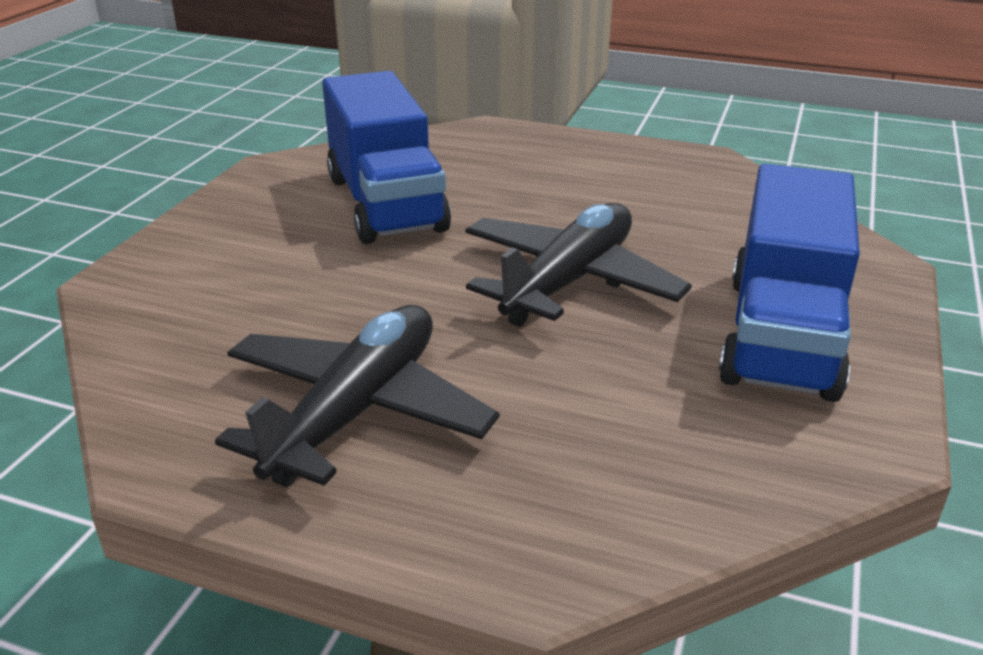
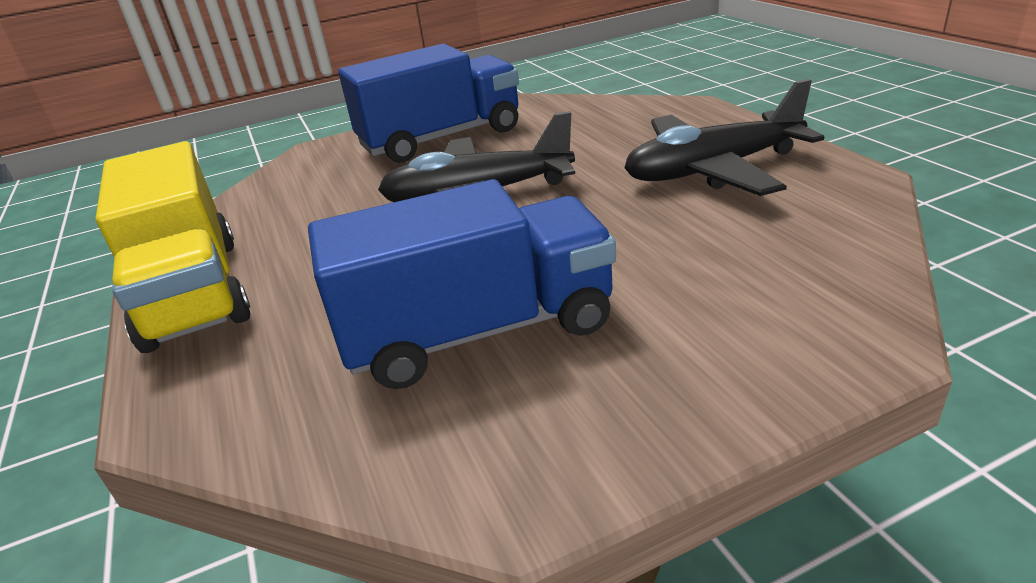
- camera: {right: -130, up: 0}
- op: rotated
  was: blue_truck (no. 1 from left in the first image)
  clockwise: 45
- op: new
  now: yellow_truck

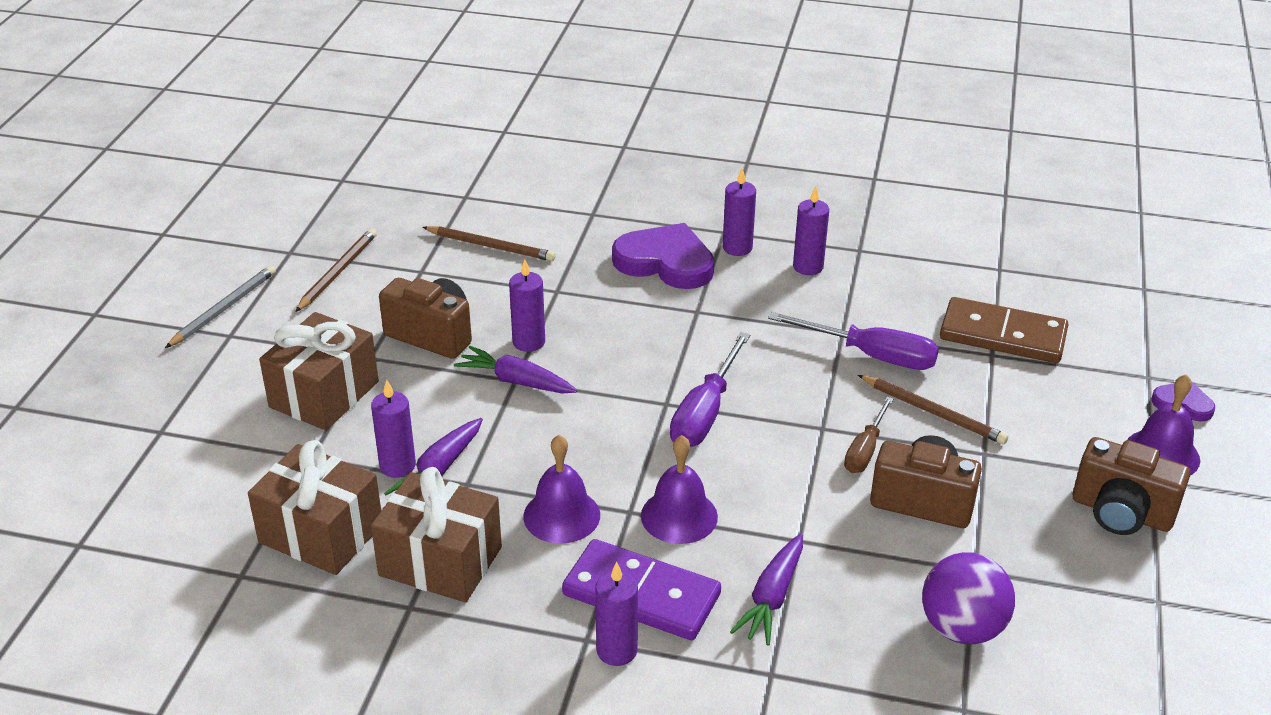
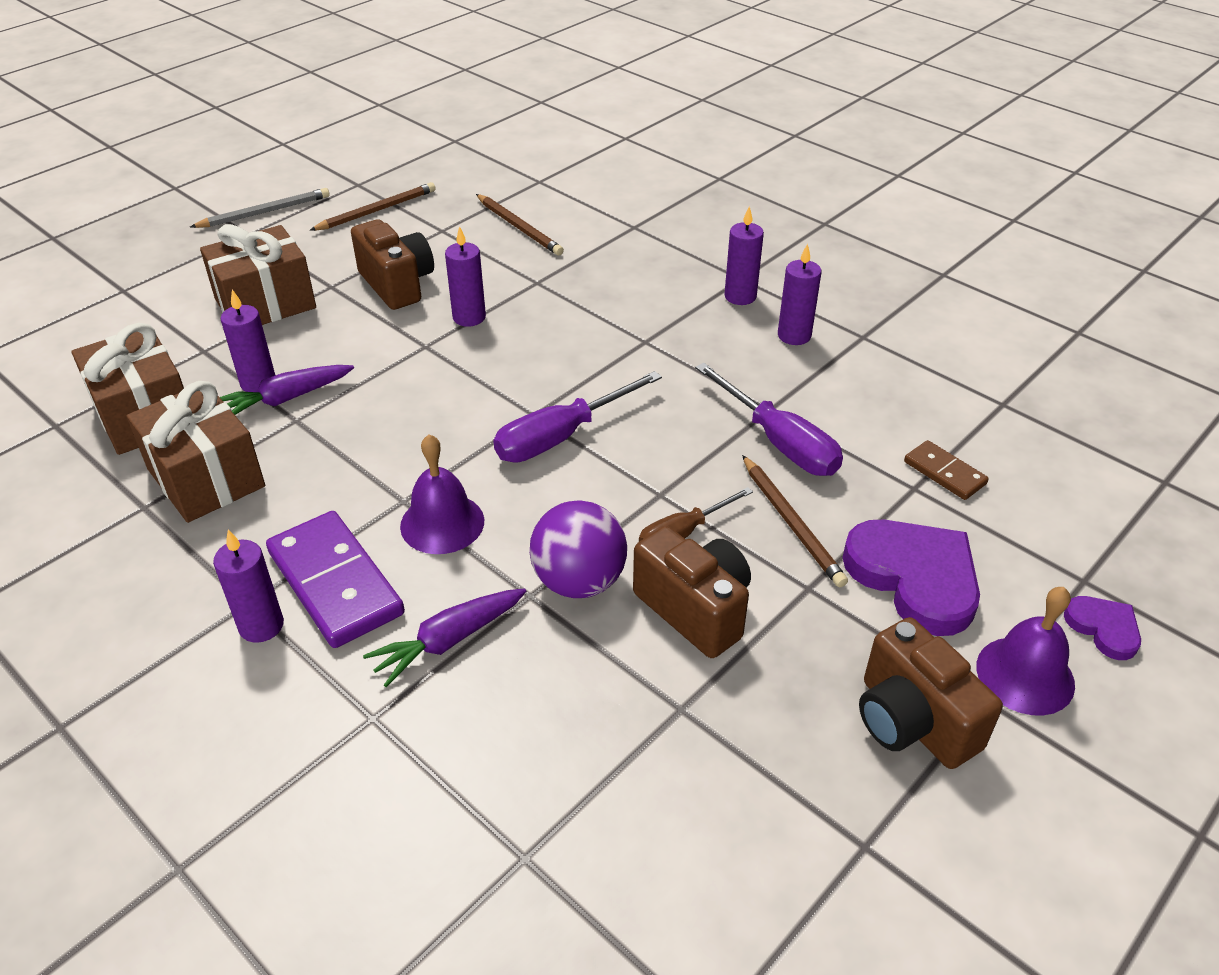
- camera: {right: 30, up: 5}
- op: gone
  was: purple_carrot (no. 2 from left)
- op: gone
  was: purple_bell (no. 1 from left)
- op: shifted
  was: purple_heart (no. 1 from left)
- op: shifted
  was: purple_ball
- op: scaled
  was: brown_domino
  ratio: 0.53

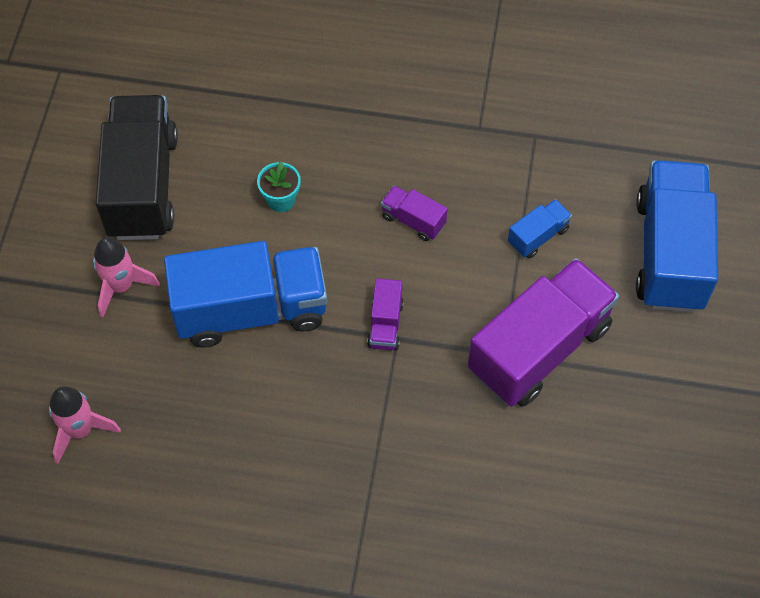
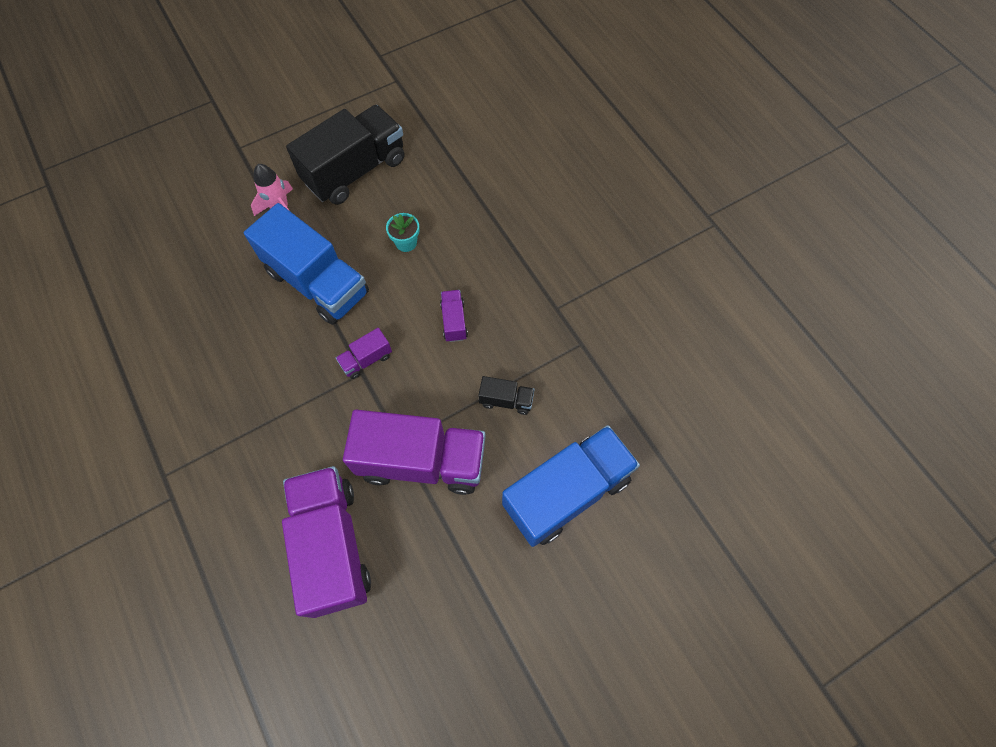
- camera: {right: 50, up: 5}
- op: gone
  was: pink_rocket (no. 1 from left)
- op: repainted
  was: blue_truck (no. 2 from left)
  now: black_truck (no. 2 from left)
- op: new
  now: purple_truck (no. 1 from left)

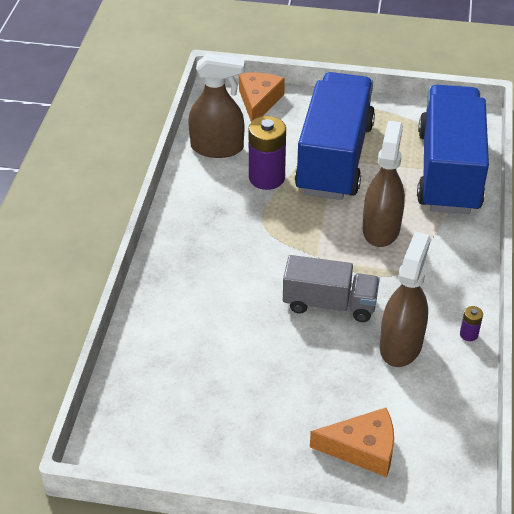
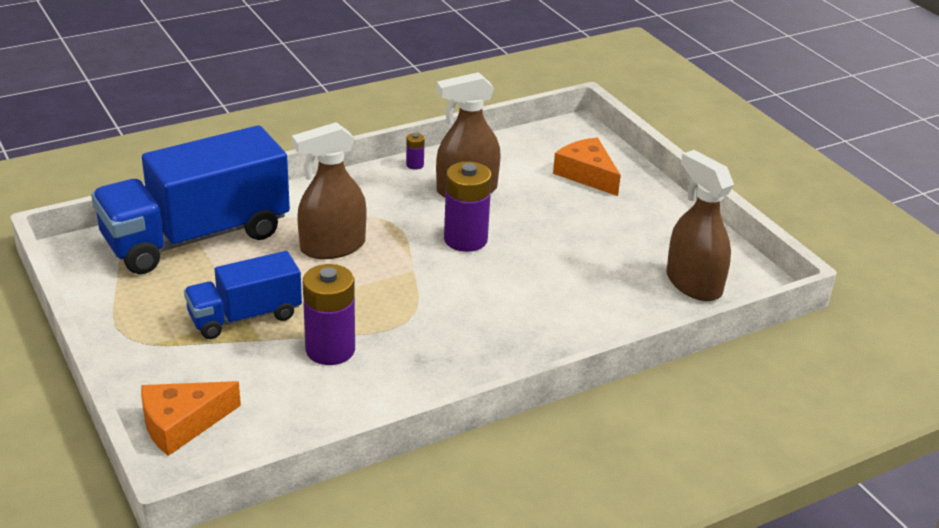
- camera: {right: -130, up: -10}
- op: shifted
  was: brown_spray_bottle (no. 1 from left in the first image)
  now: brown_spray_bottle (no. 3 from left)
- op: swapped
  was: grey_truck
  now: purple_battery (no. 3 from left)
- op: scaled
  was: blue_truck (no. 1 from left in the first image)
  ratio: 0.56

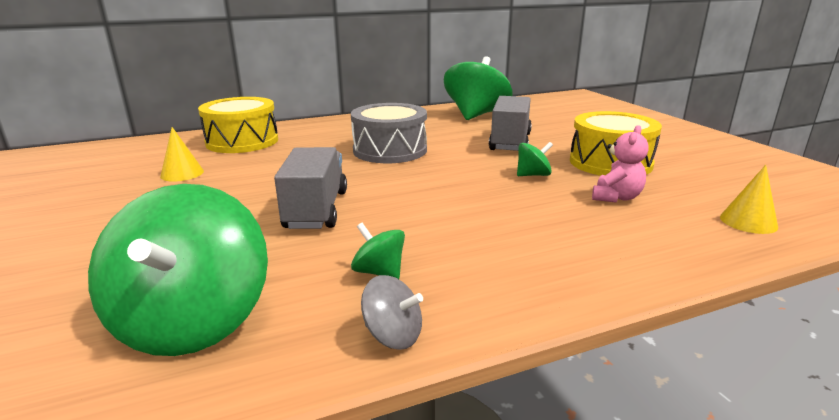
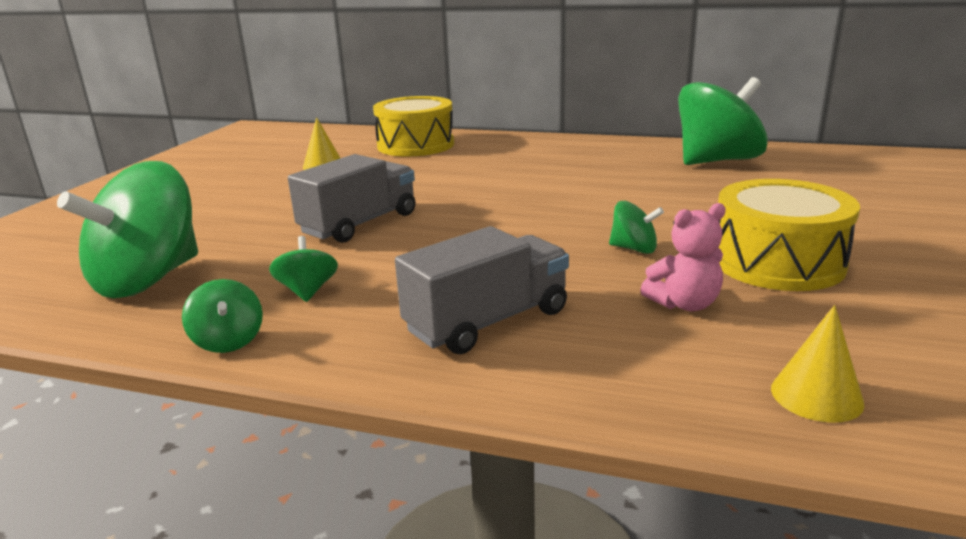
- camera: {right: 40, up: 0}
- op: gone
  was: grey_drum
- op: repainted
  was: grey_spinning_top
  now: green_spinning_top (no. 2 from left)
- op: shifted
  was: grey_truck (no. 2 from left)

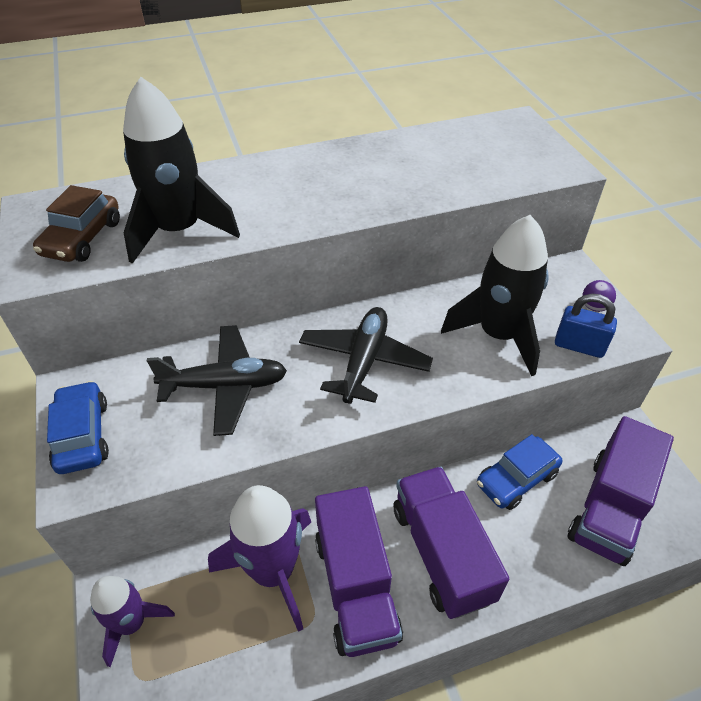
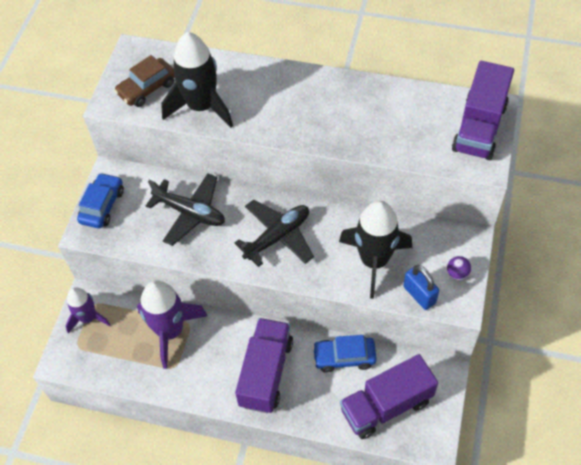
- camera: {right: 35, up: 10}
- op: shifted
  was: purple_truck (no. 1 from left in the first image)
  now: purple_truck (no. 3 from left)

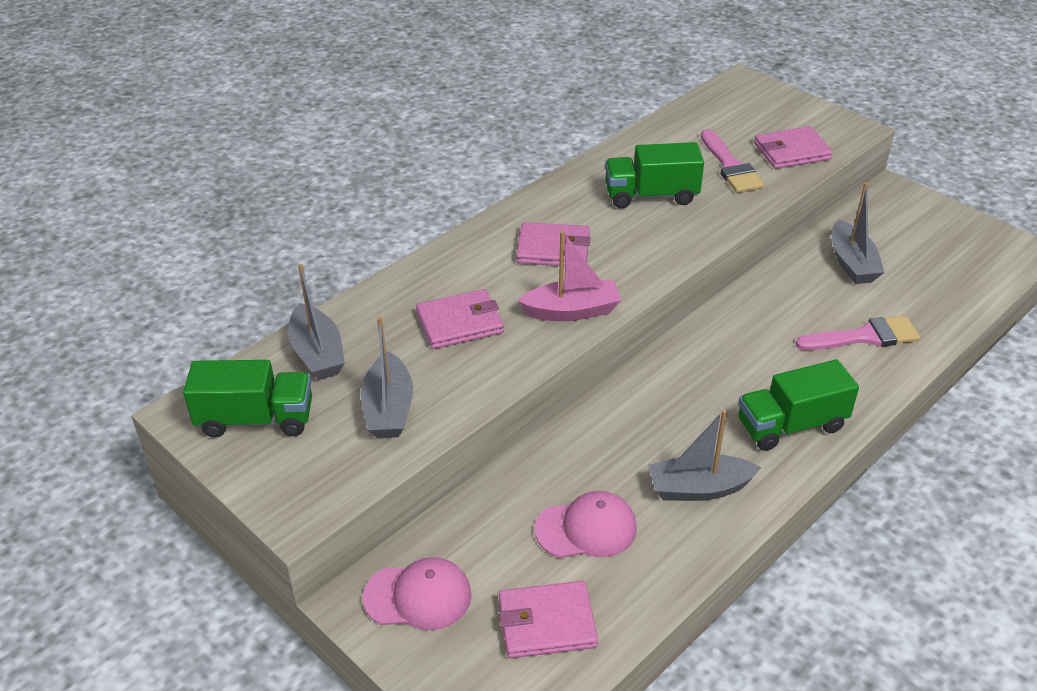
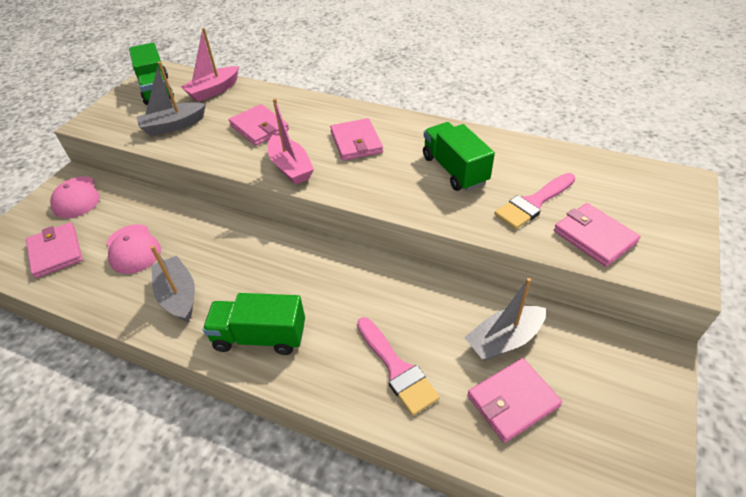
- camera: {right: 70, up: 5}
- op: repainted
  was: grey_boat (no. 1 from left)
  now: pink_boat (no. 1 from left)
- op: rotated
  was: green_truck (no. 3 from left in the first image)
  clockwise: -45
- op: new
  now: pink_wallet (no. 4 from left)

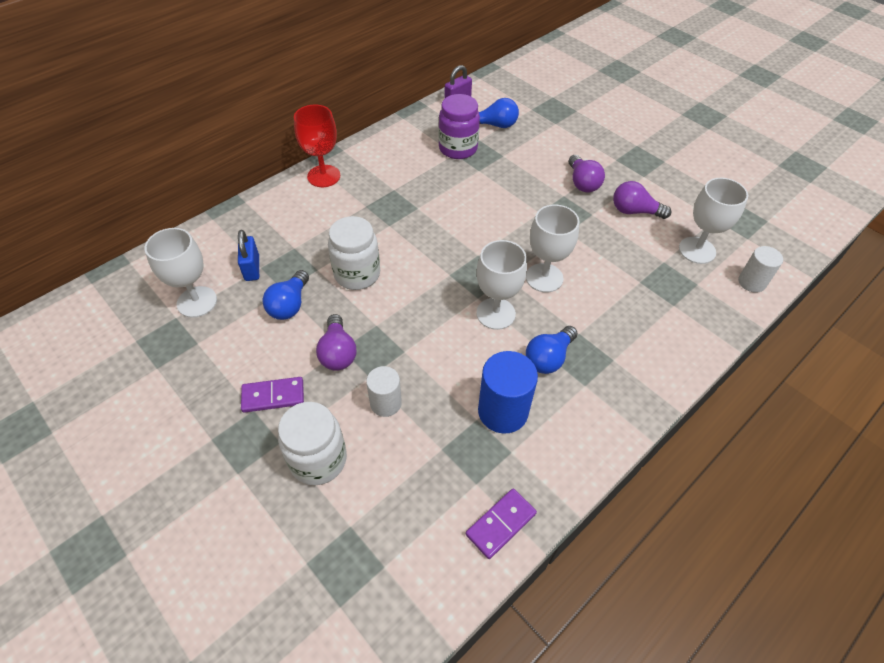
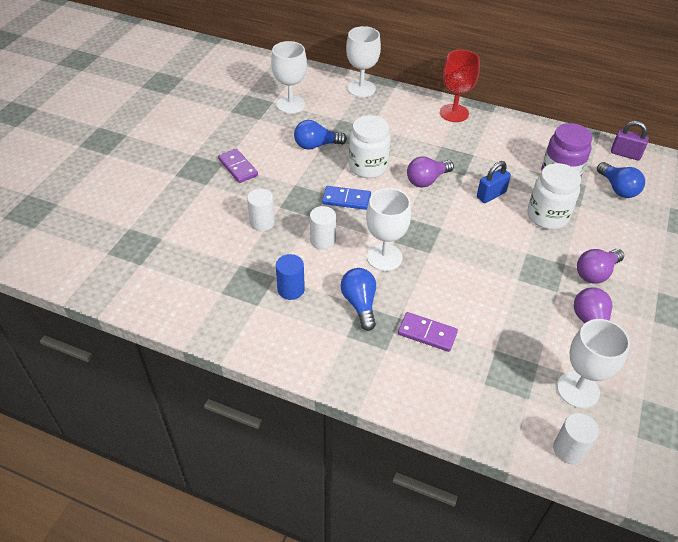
- camera: {right: 65, up: -5}
- op: shifted
  was: blue_padlock
- op: shifted
  was: white_jar (no. 1 from left in the first image)
  now: white_jar (no. 2 from left)
- op: shifted
  was: purple_light_bulb (no. 1 from left)
- op: shifted
  was: purple_domino (no. 2 from left)
- op: scaled
  was: blue_cylinder
  ratio: 0.63
- op: shifted
  was: white_goblet (no. 3 from left in the first image)
  now: white_goblet (no. 2 from left)
- op: rotated
  was: blue_light_bulb (no. 3 from left in the first image)
  clockwise: 60
- op: new
  now: white_cylinder (no. 2 from left)
- op: new
  now: blue_domino

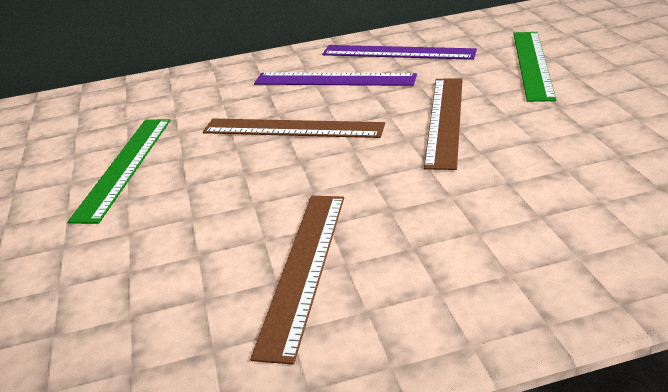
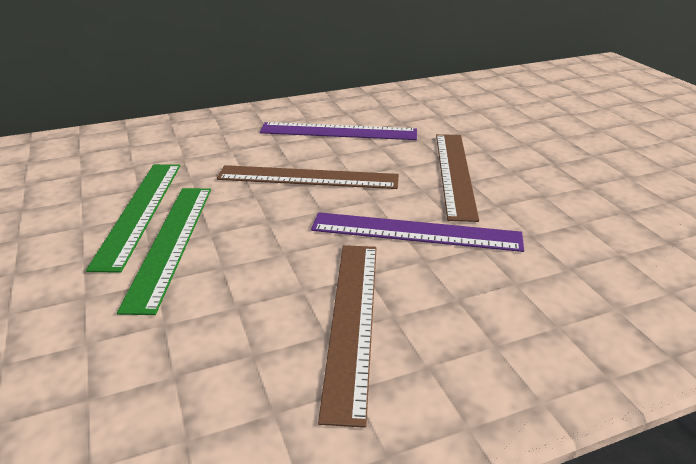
- camera: {right: -10, up: 0}
- op: shifted
  was: purple_ruler (no. 2 from left)
- op: shifted
  was: green_ruler (no. 2 from left)

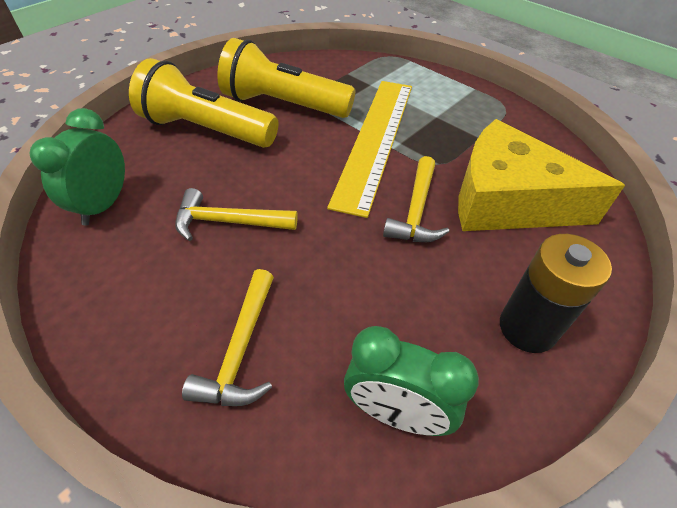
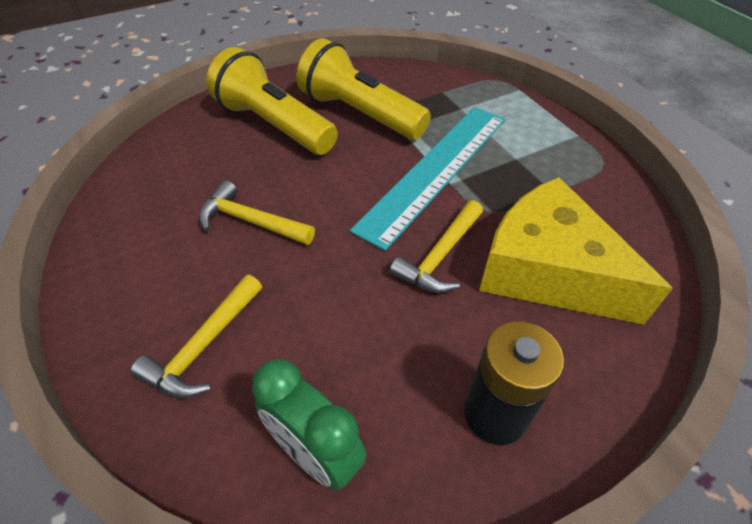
- camera: {right: 20, up: 0}
- op: gone
  was: green_clock (no. 1 from left)
- op: repainted
  was: yellow_ruler
  now: turquoise_ruler

